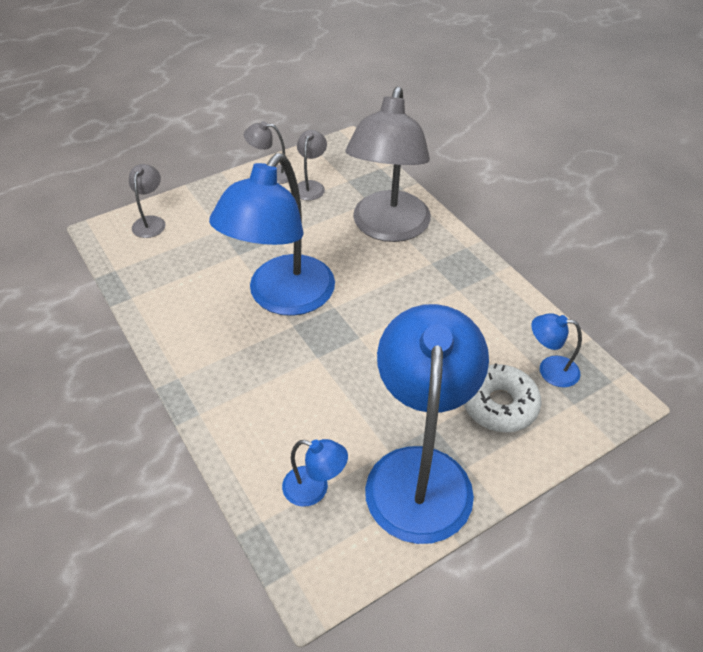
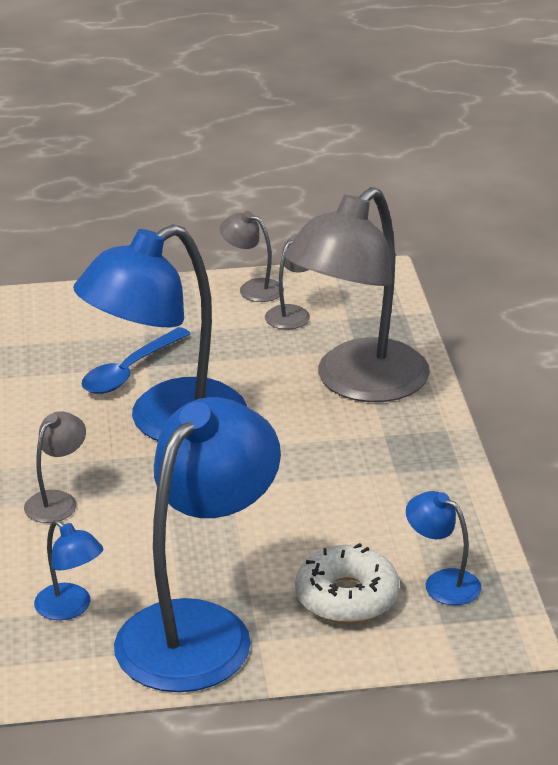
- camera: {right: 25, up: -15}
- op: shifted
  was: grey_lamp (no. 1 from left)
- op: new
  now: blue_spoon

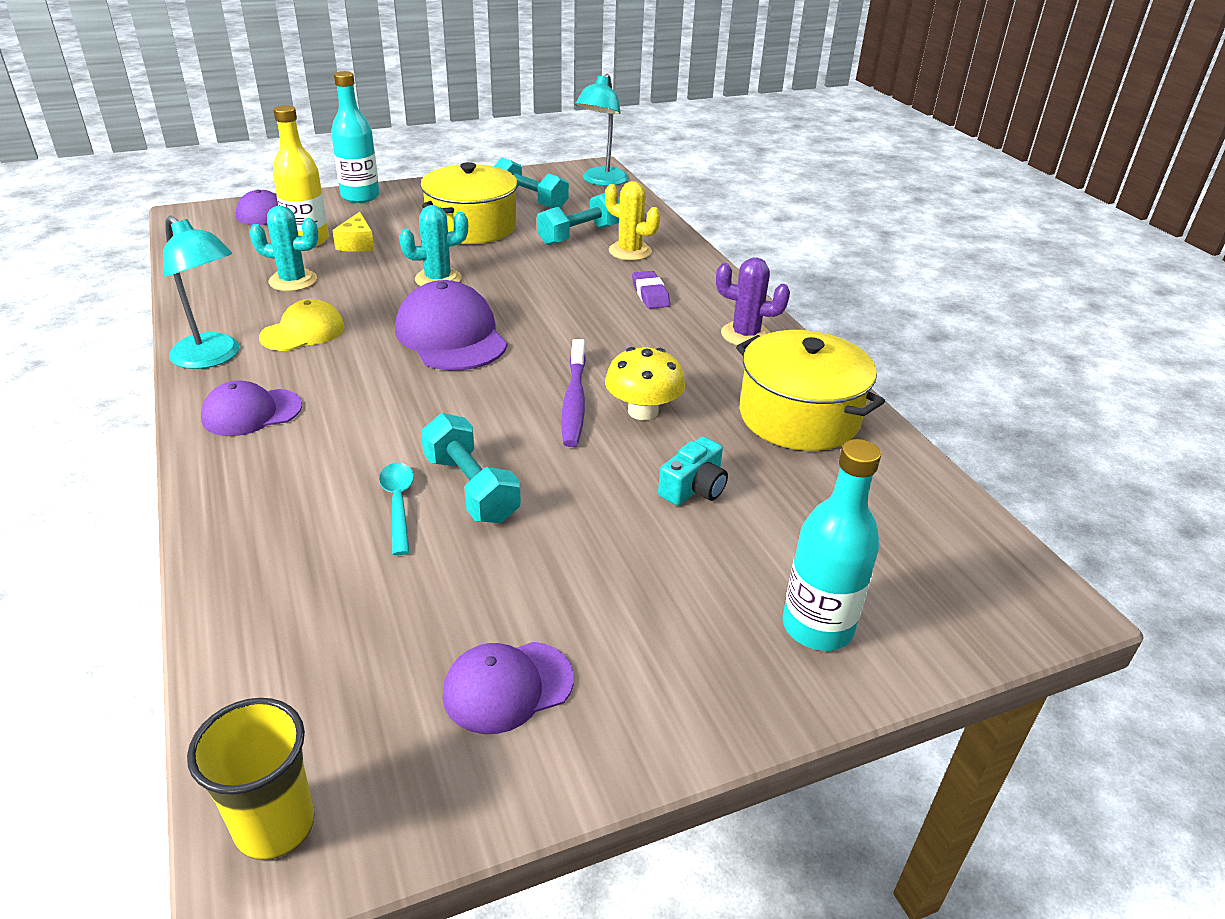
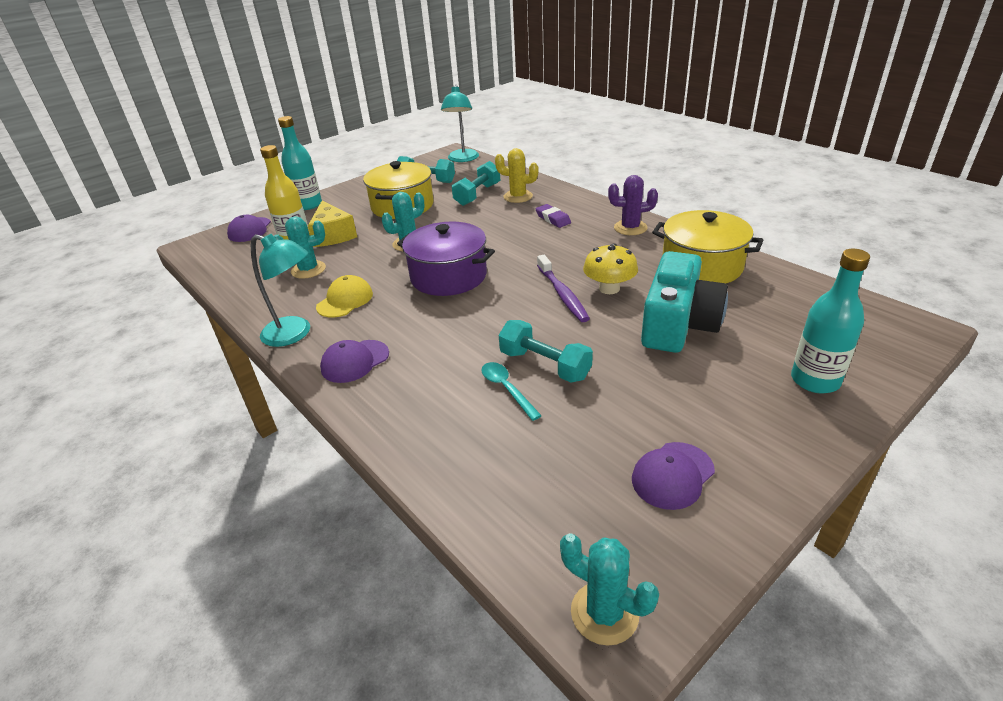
- camera: {right: -15, up: 0}
- op: swapped
  was: yellow_cup
  now: turquoise_cactus (no. 3 from left)
- op: scaled
  was: yellow_cheese
  ratio: 1.56
- op: swapped
  was: purple_cap (no. 3 from left)
  now: purple_pot
- op: scaled
  was: turquoise_camera
  ratio: 2.13

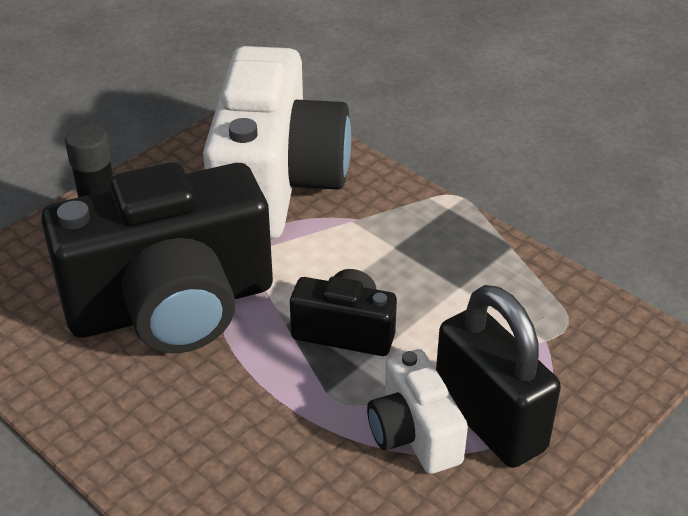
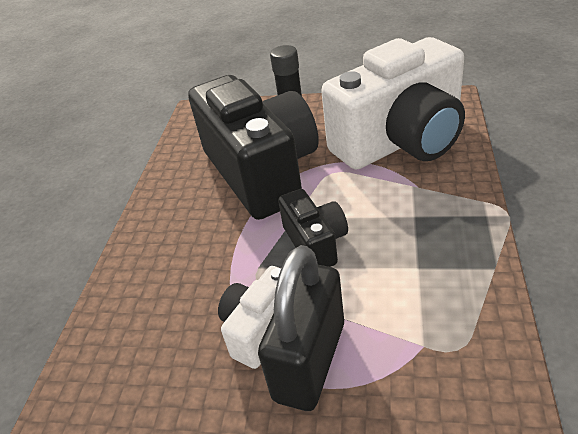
- camera: {right: 60, up: 0}
- op: rotated
  was: black_camera (no. 1 from left)
  clockwise: -150

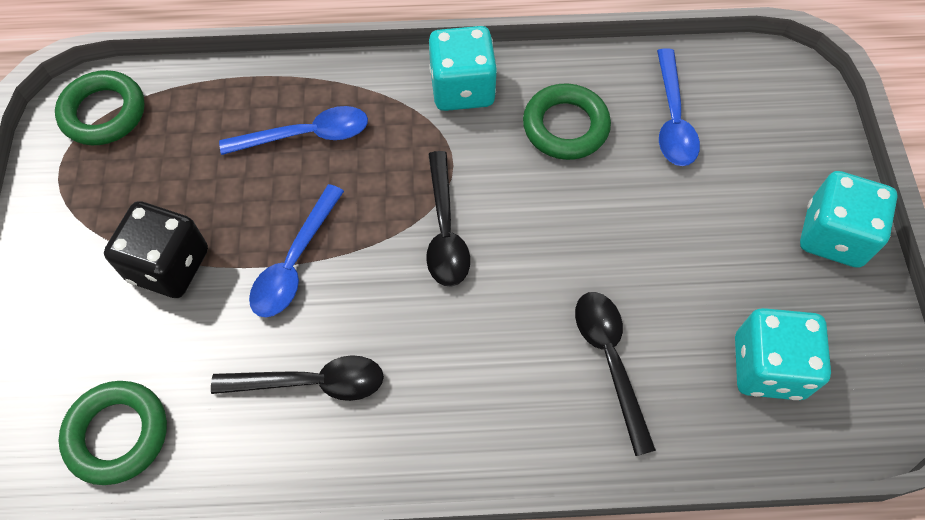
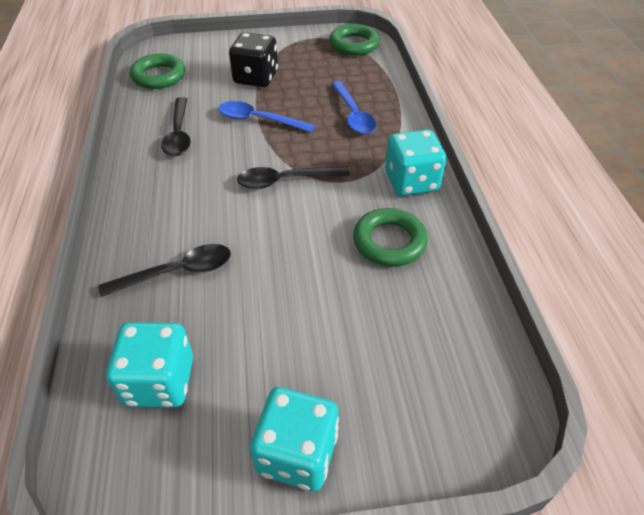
- camera: {right: 85, up: -15}
- op: gone
  was: blue_spoon (no. 3 from left)

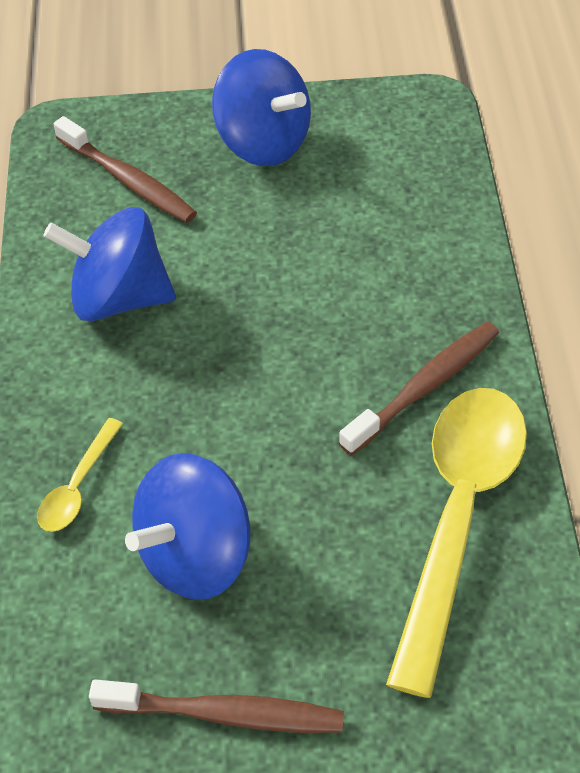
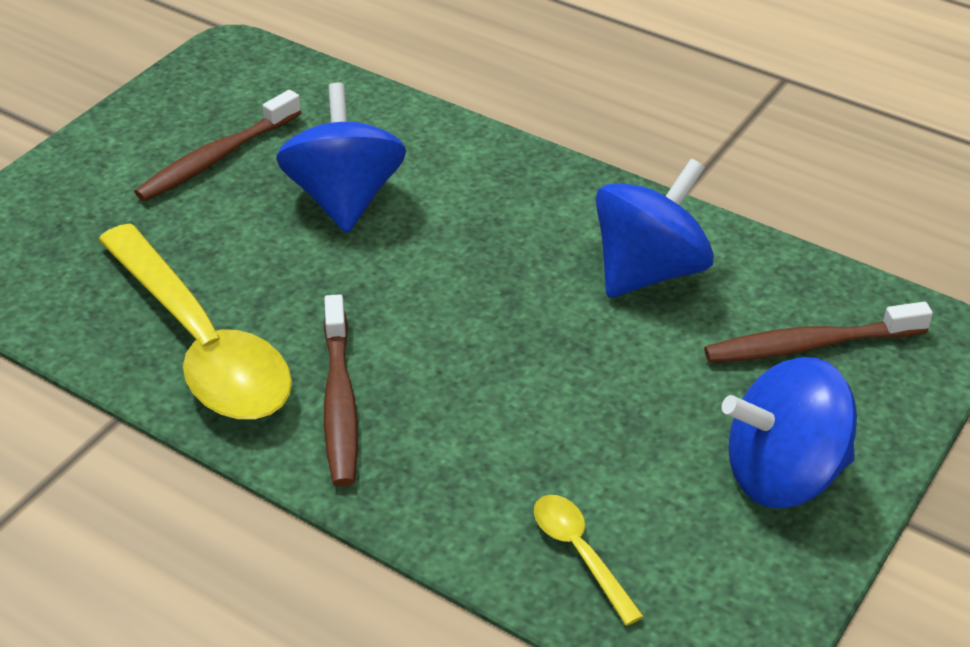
- camera: {right: 125, up: -10}
- op: shifted
  was: yellow_spoon (no. 1 from left in the first image)
  now: yellow_spoon (no. 2 from left)

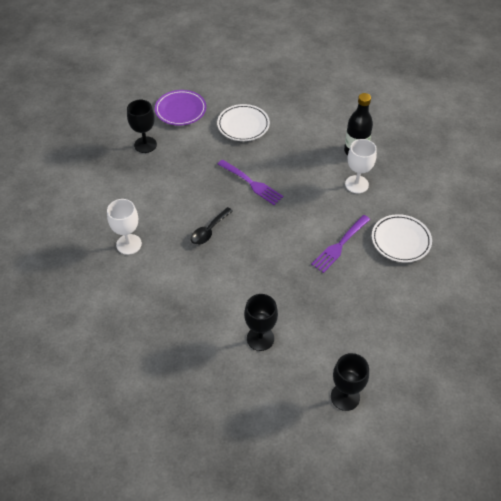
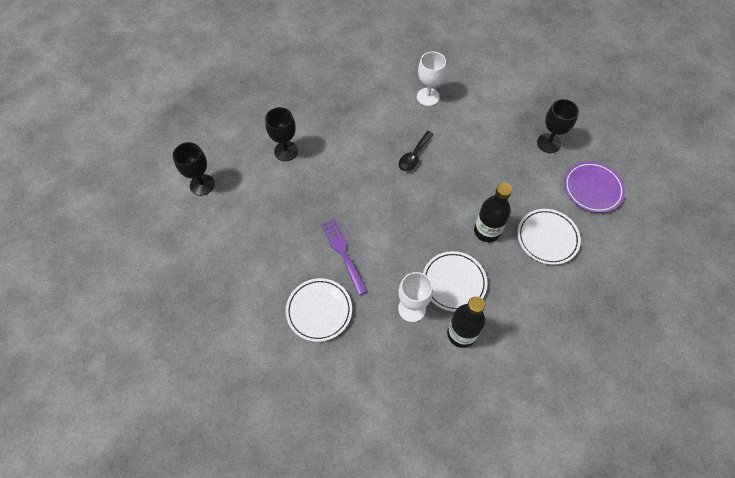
- camera: {right: 115, up: 10}
- op: rotated
  was: black_spoon
  clockwise: -120
- op: gone
  was: purple_fork (no. 1 from left)
- op: new
  now: white_plate (no. 2 from left)
- op: new
  now: black_bottle (no. 2 from left)

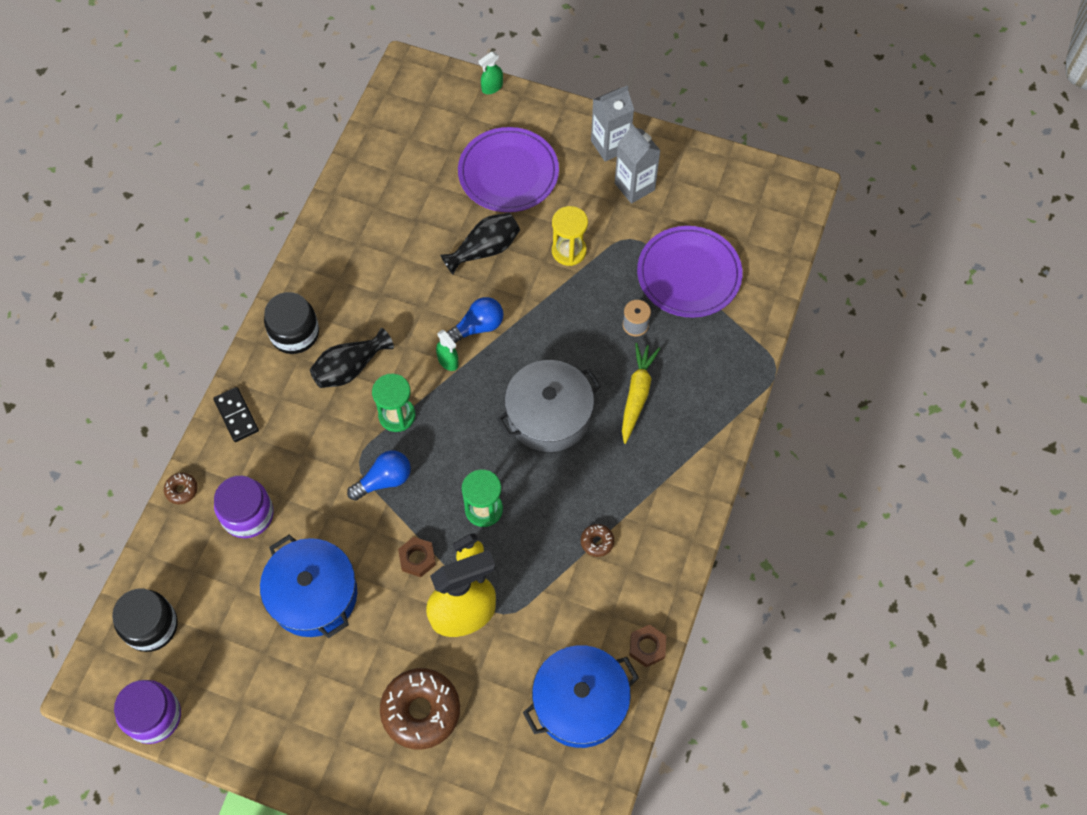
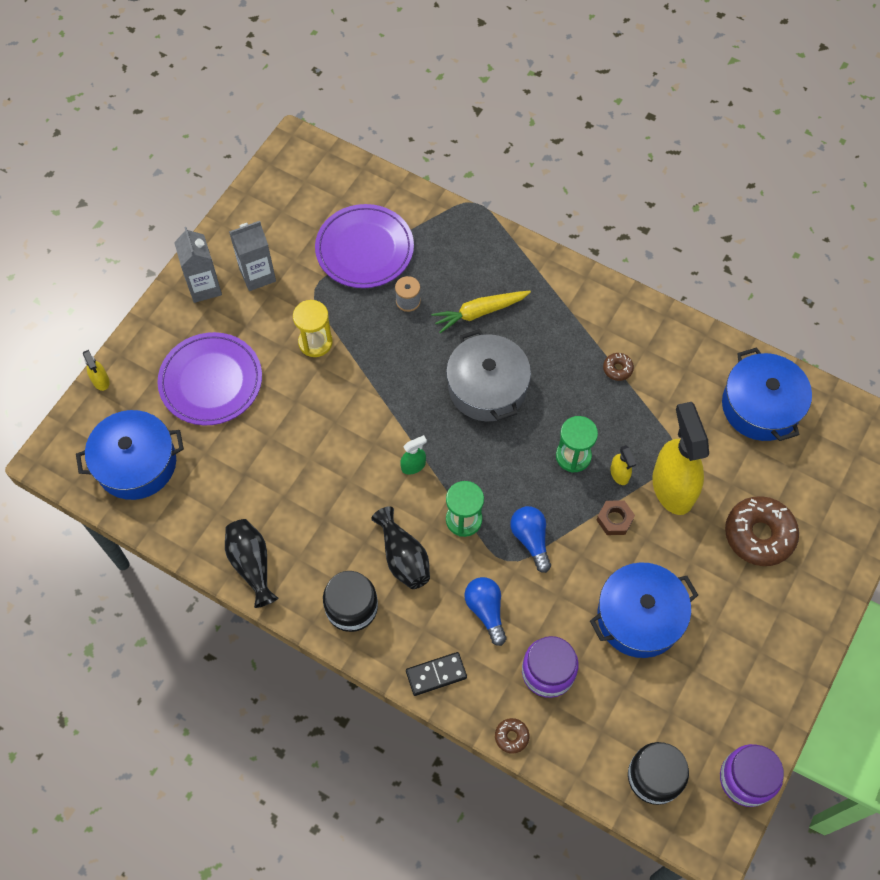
- camera: {right: -80, up: 0}
- op: shifted
  was: black_vase (no. 2 from left in the first image)
  now: black_vase (no. 1 from left)
- op: shifted
  was: blue_light_bulb (no. 2 from left in the first image)
  now: blue_light_bulb (no. 1 from left)
- op: repainted
  was: green_spray_bottle (no. 2 from left)
  now: yellow_spray_bottle (no. 1 from left)
- op: rotated
  was: yellow_carrot
  clockwise: -45
- op: gone
  was: brown_nut (no. 2 from left)
- op: new
  now: blue_pot (no. 1 from left)

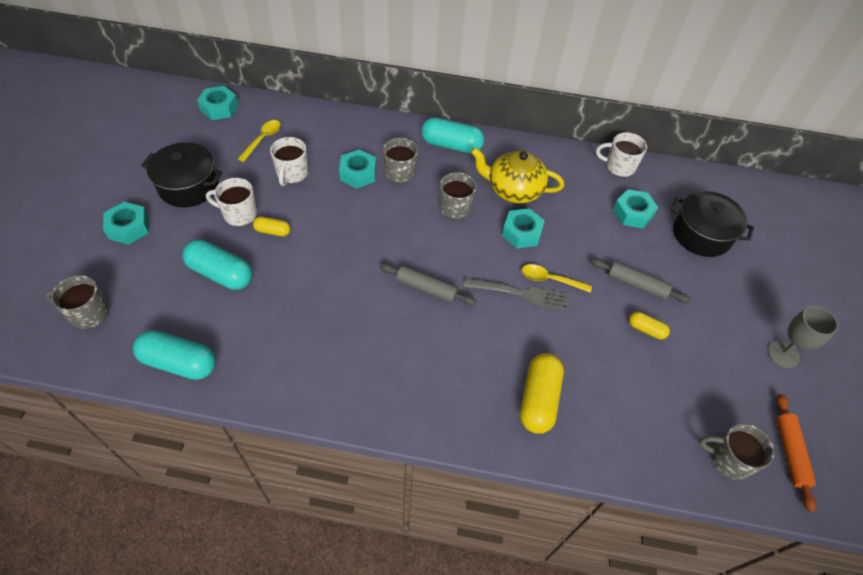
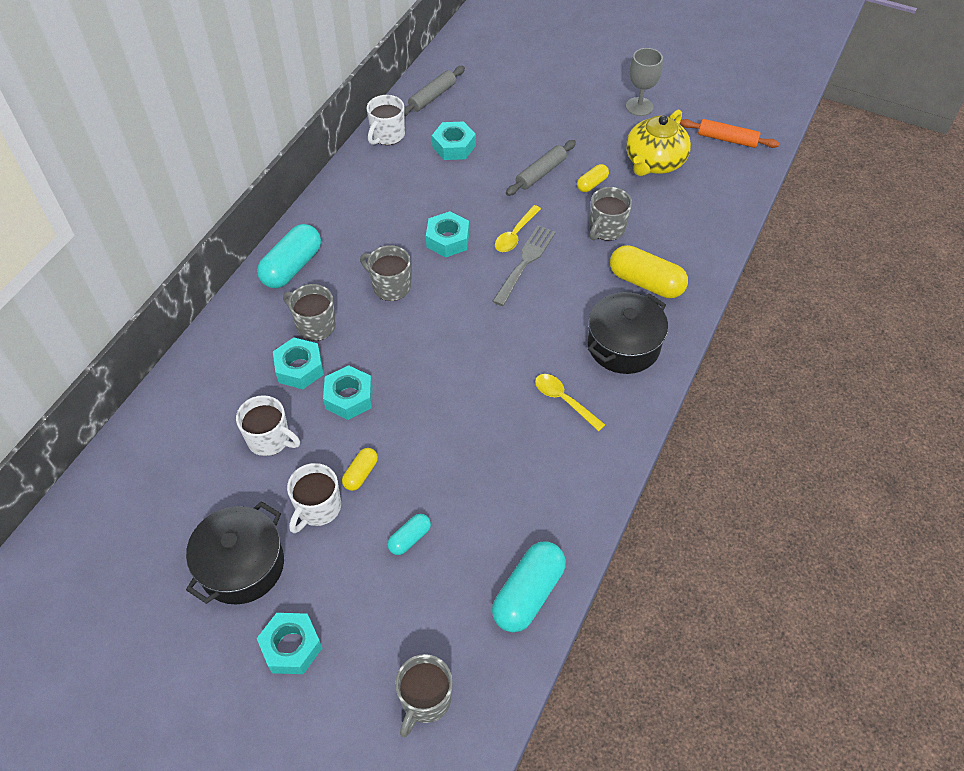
- camera: {right: -70, up: 0}
- op: scaled
  was: turquoise_capsule (no. 2 from left)
  ratio: 0.53
- op: shifted
  was: turquoise_nut (no. 2 from left in the first image)
  now: turquoise_nut (no. 3 from left)
- op: shifted
  was: yellow_spoon (no. 1 from left in the first image)
  now: yellow_spoon (no. 2 from left)
- op: shifted
  was: grey_rolling_pin (no. 1 from left)
- op: shifted
  was: yellow_teapot
- op: shifted
  was: black_pot (no. 2 from left)
- op: shifted
  was: grey_mug (no. 4 from left)

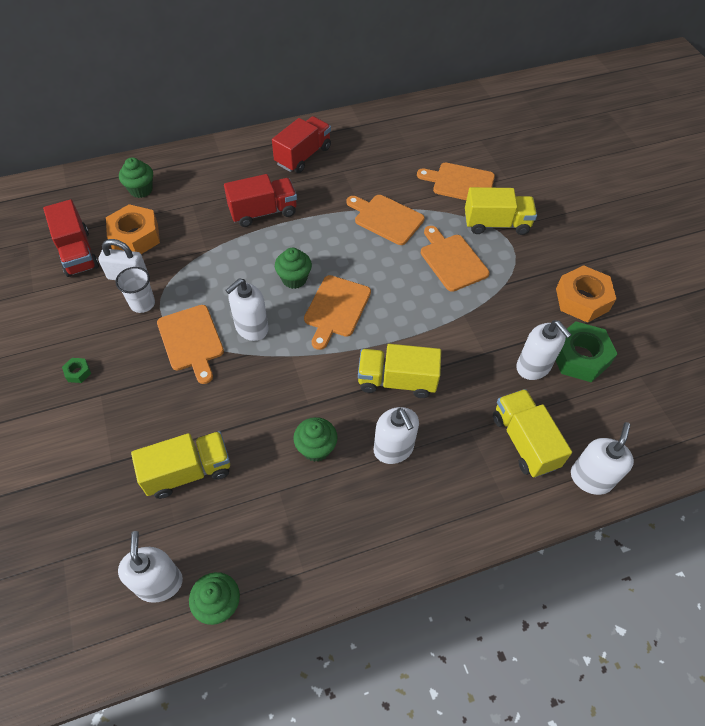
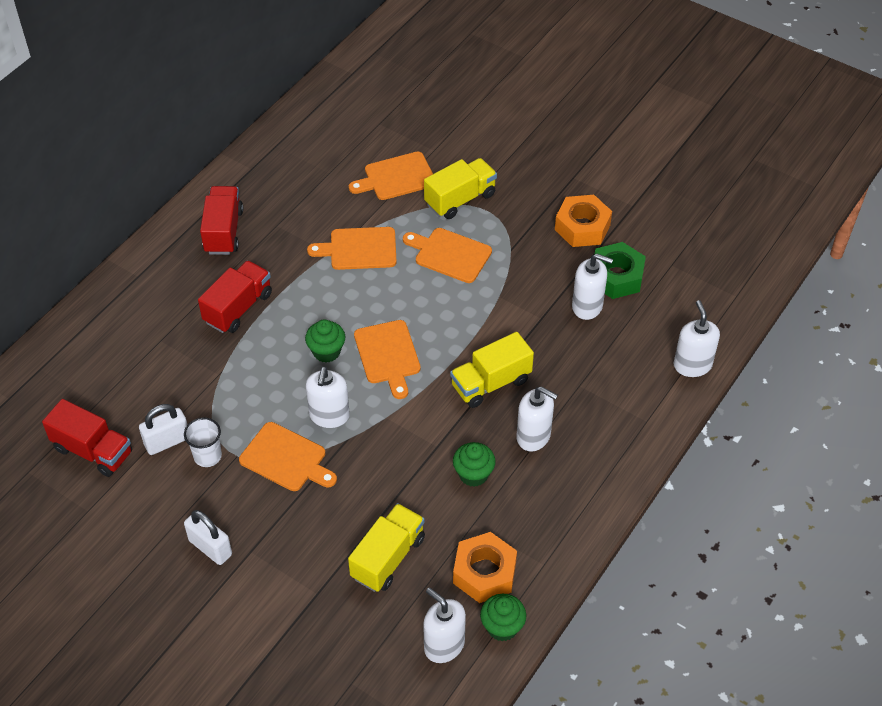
- camera: {right: -35, up: -5}
- op: swapped
  was: green_nut (no. 1 from left)
  now: white_padlock (no. 2 from left)
- op: shifted
  was: orange_nut (no. 1 from left)
- op: gone
  was: green_cupcake (no. 1 from left)
- op: gone
  was: yellow_truck (no. 4 from left)

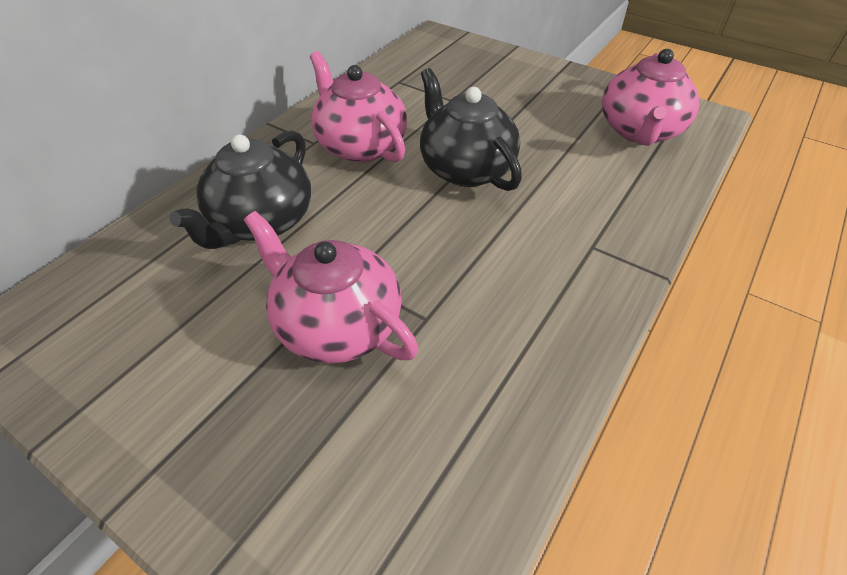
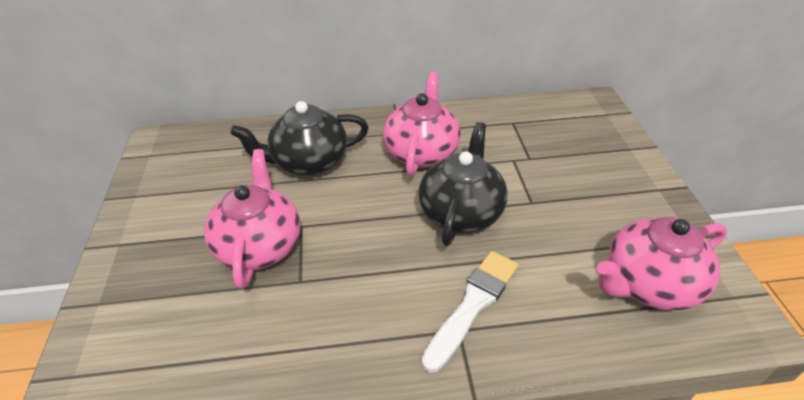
- camera: {right: 50, up: -5}
- op: new
  now: white_brush

